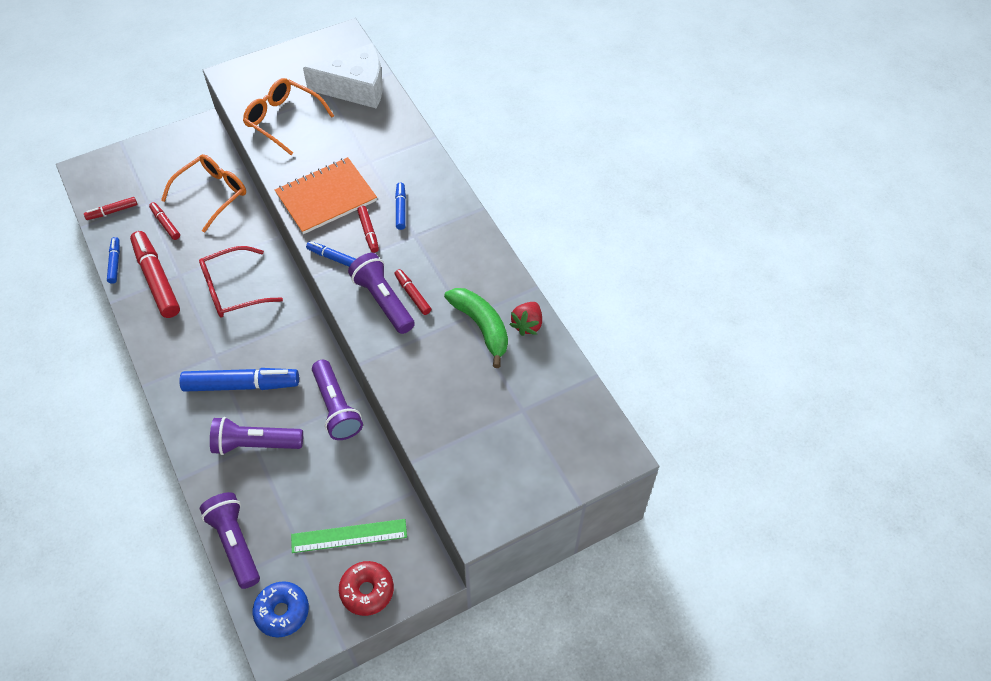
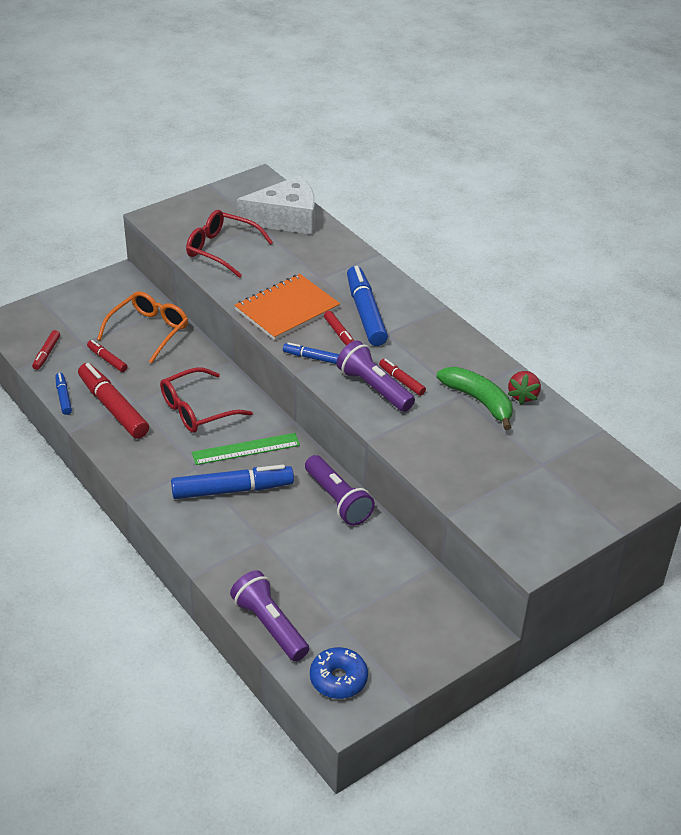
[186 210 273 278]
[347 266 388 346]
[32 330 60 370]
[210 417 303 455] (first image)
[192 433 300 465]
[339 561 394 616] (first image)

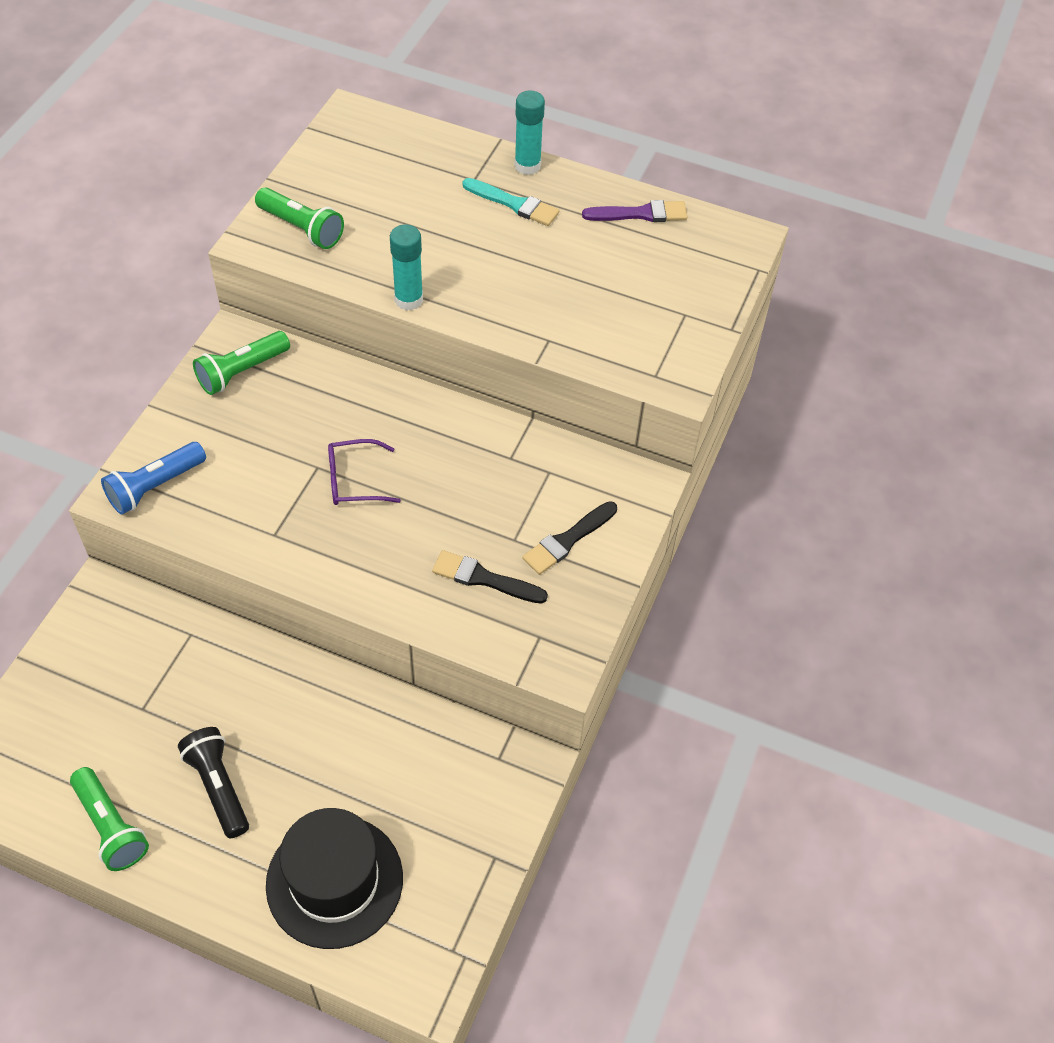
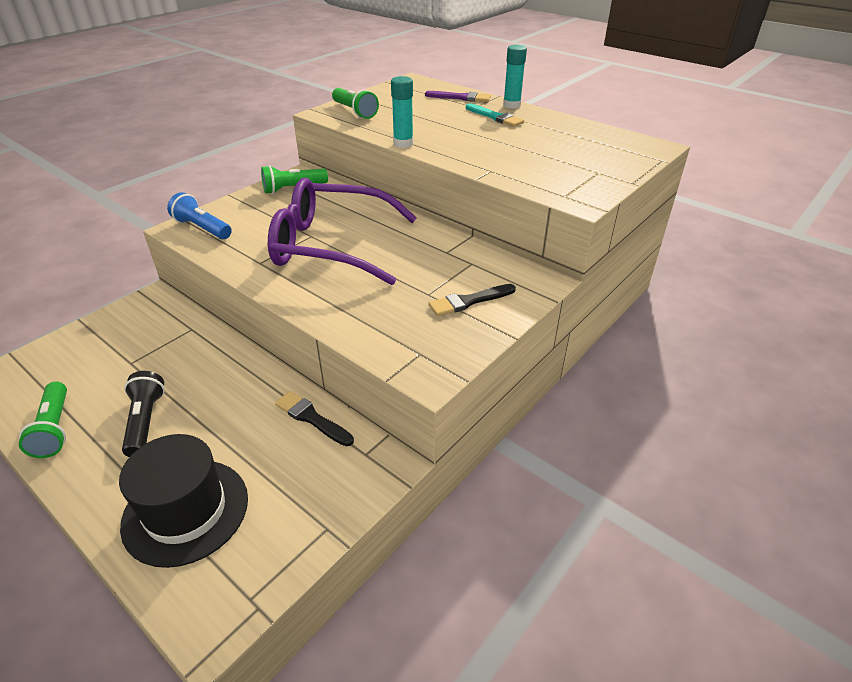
[425 91 491 102]
[268 178 417 285]
[167 192 232 239]
[275 391 354 446]

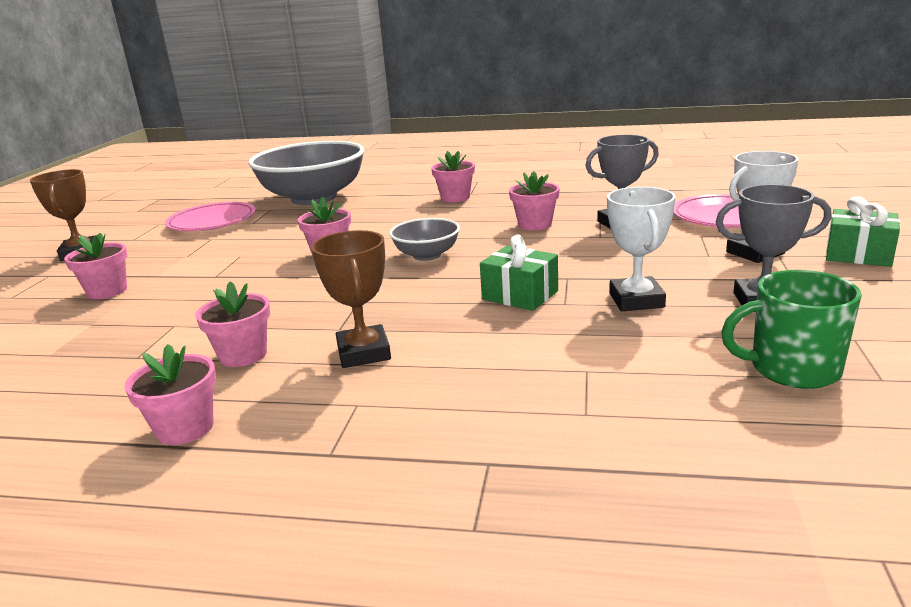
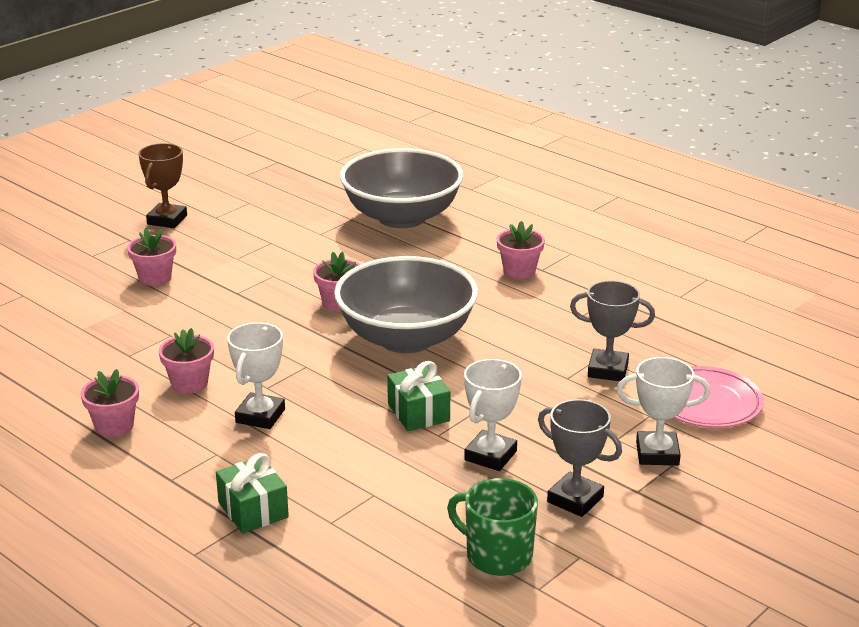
[509 171 560 231] (first image)
[216 453 289 534]
[165 202 256 231] (first image)
[334 256 478 353]
[227 322 285 429]

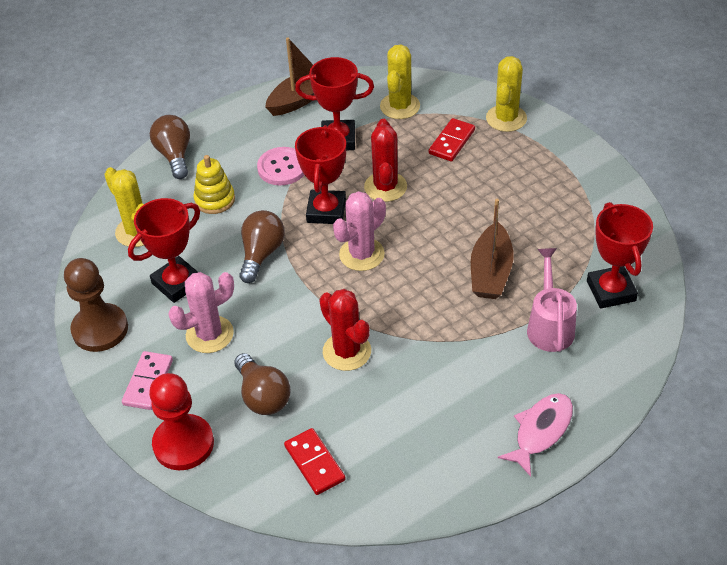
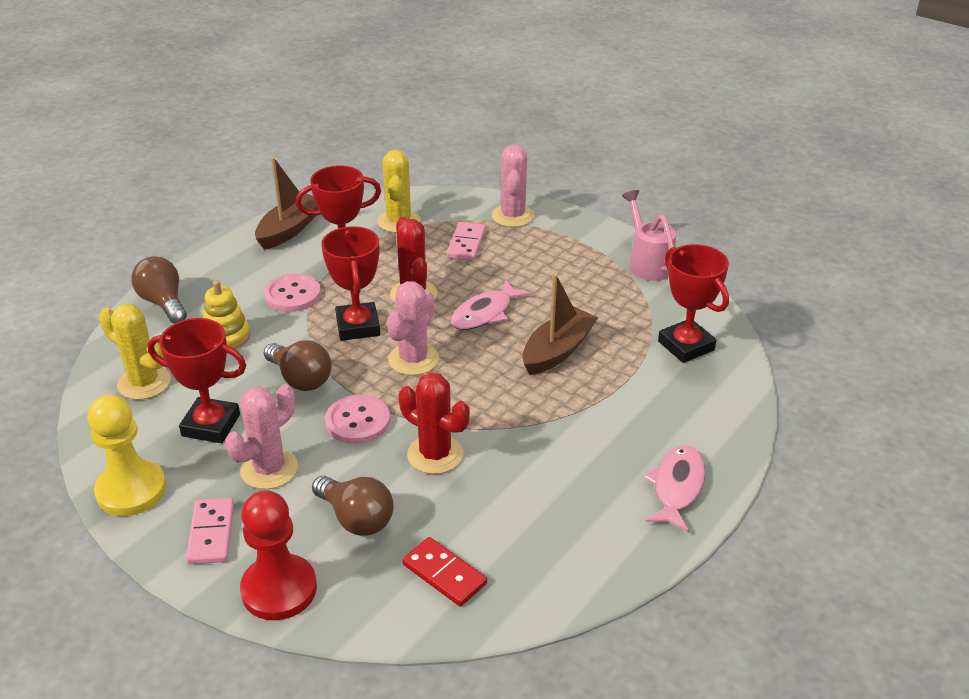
[492 145 535 227]
[447 222 486 261]
[148 318 246 443]
[522 274 598 375]
[264 340 331 391]
[622 190 676 281]
[87 394 166 516]
[451 279 531 330]
[325 395 390 444]

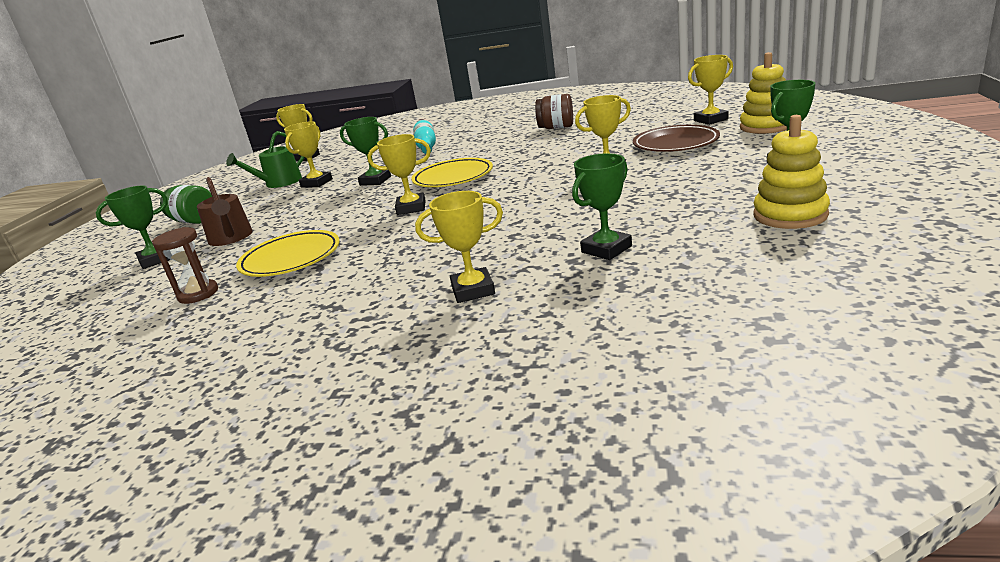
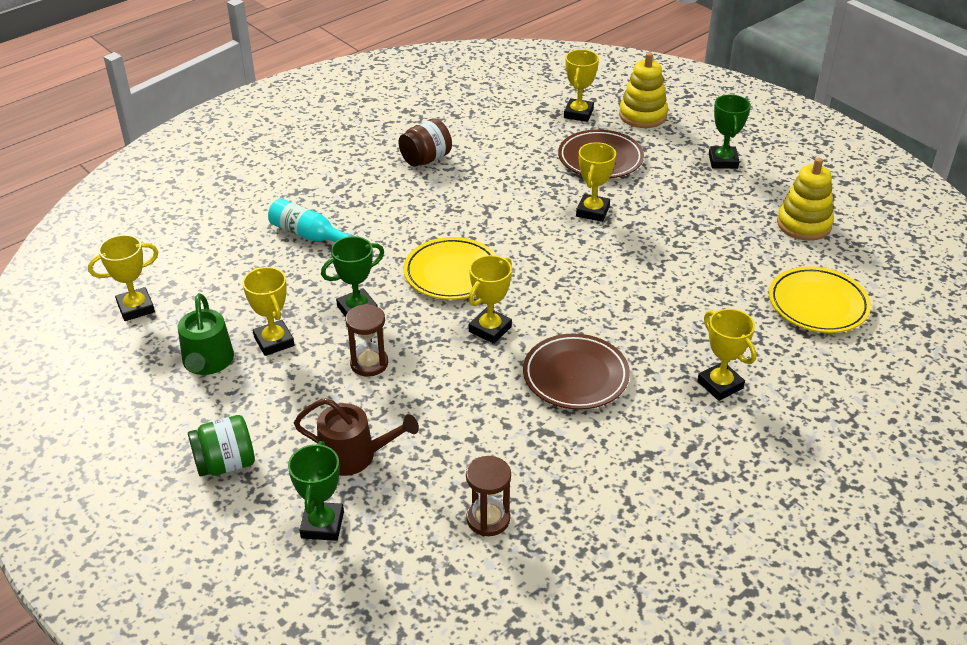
[572 153 632 260] (first image)
[697 309 756 401]
[769 266 871 333]
[345 304 388 377]
[523 334 630 410]

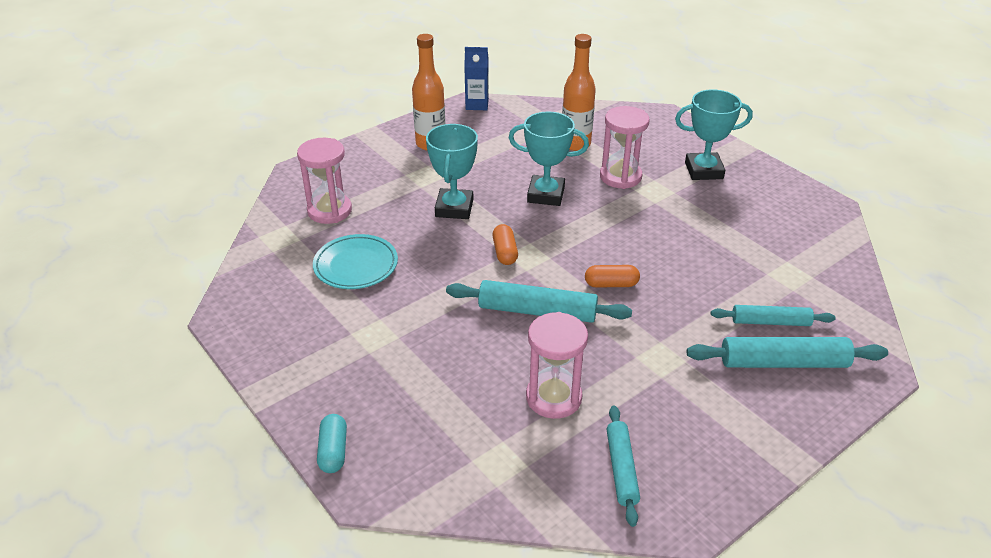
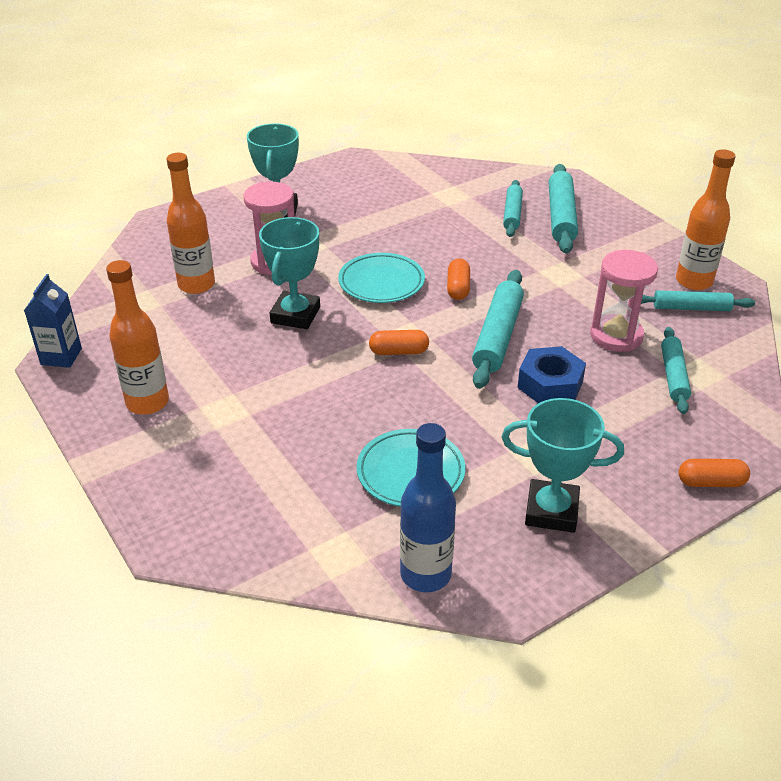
[502 398 624 533]
[297 138 352 224] (first image)
[678 459 750 487]
[676 149 736 290]
[338 253 425 303]
[661 327 691 414]
[518 346 586 403]
[400 423 456 592]

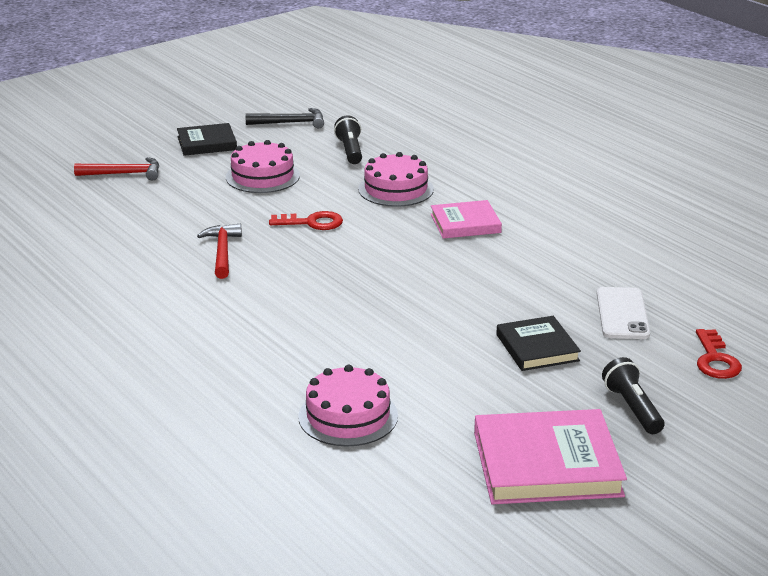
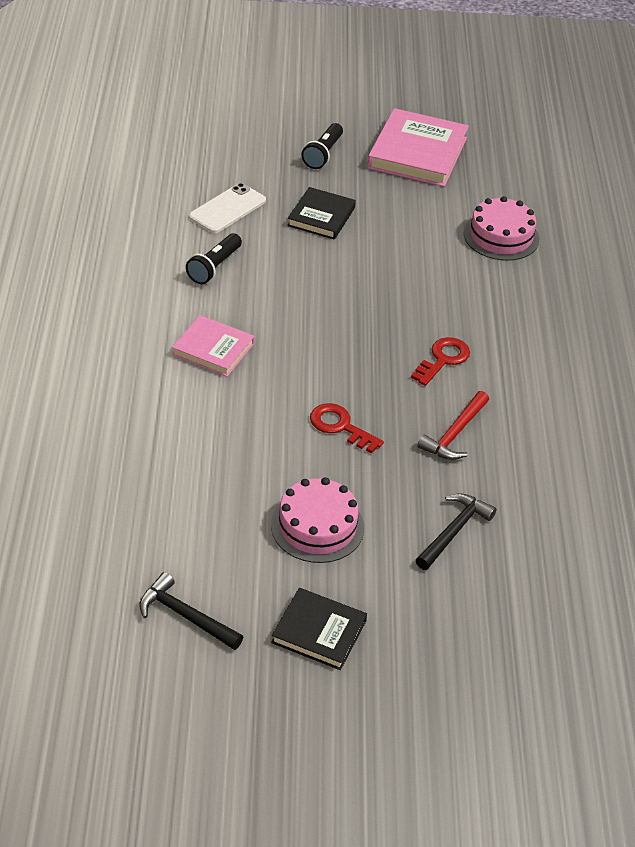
[186 233 242 284]
[358 152 434 207] (first image)
[74 157 159 180] (first image)
[411 337 470 386]
[367 108 469 187]
[416 493 497 570]

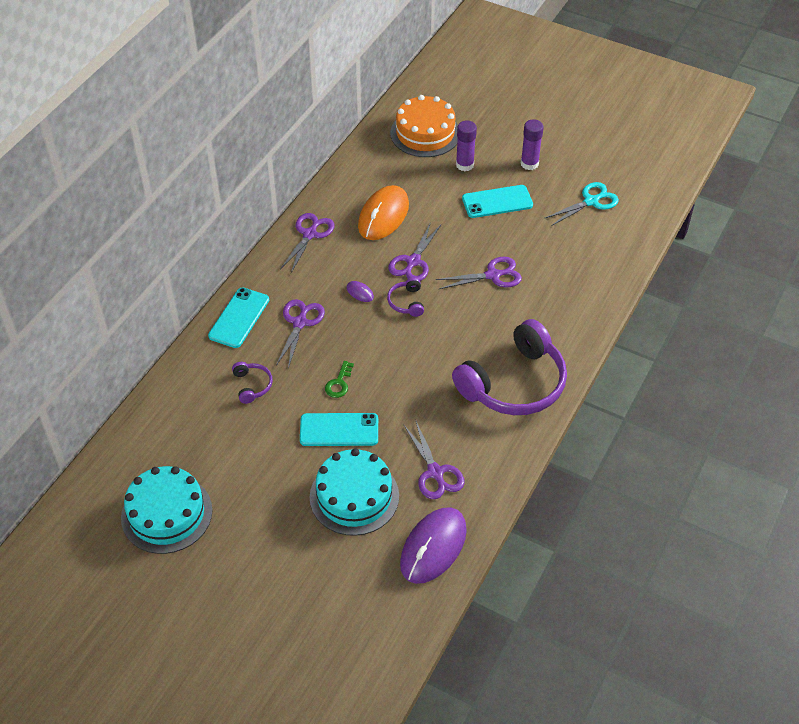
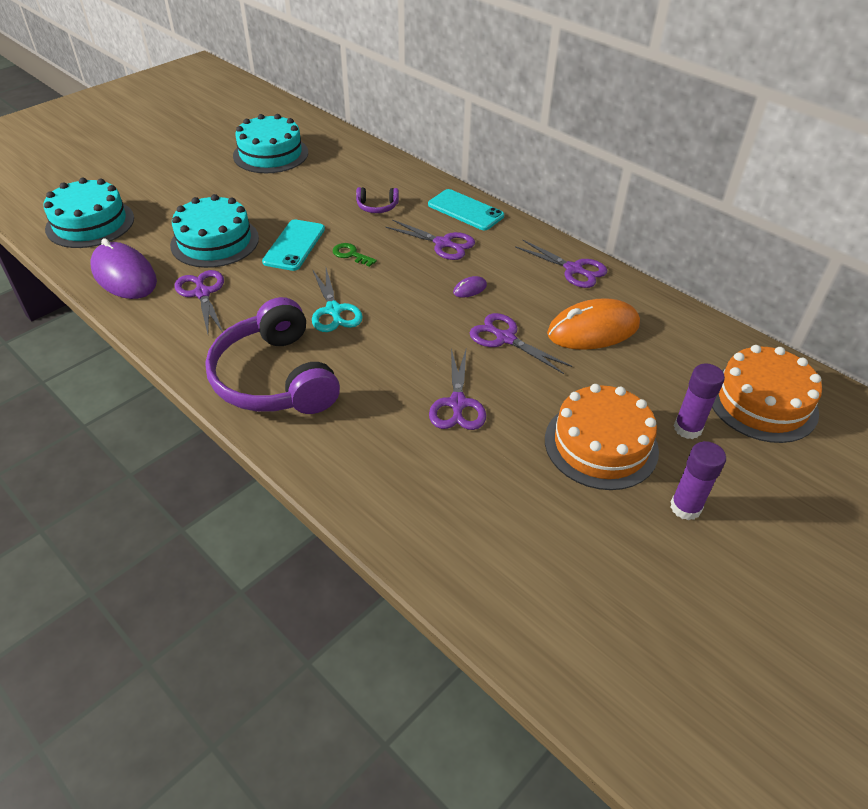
[312 268 363 332]
[547 298 640 350]
[545 384 659 490]
[387 277 424 317] (first image)
[174 270 224 334]
[44 178 134 248]

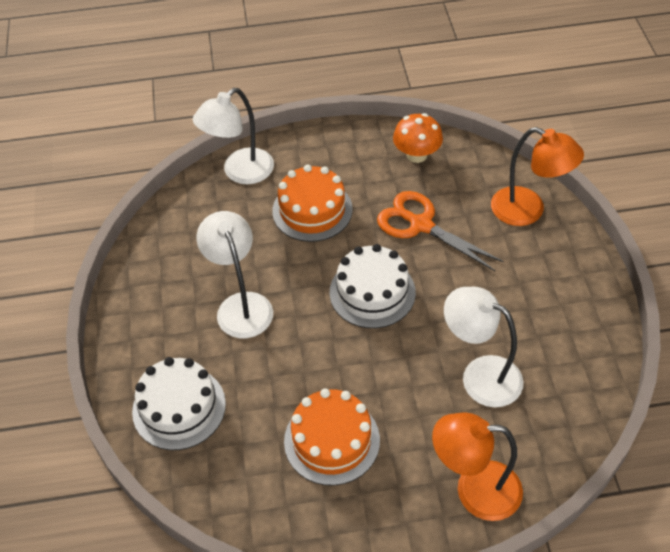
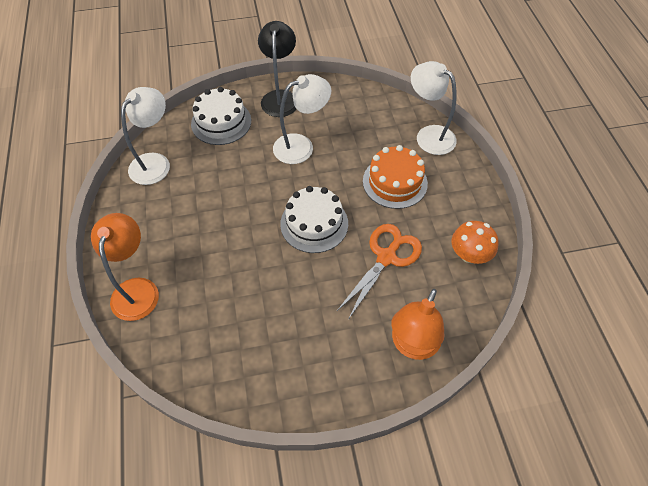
[121 87 170 185]
[284 388 380 486] (first image)
[258 21 296 117]

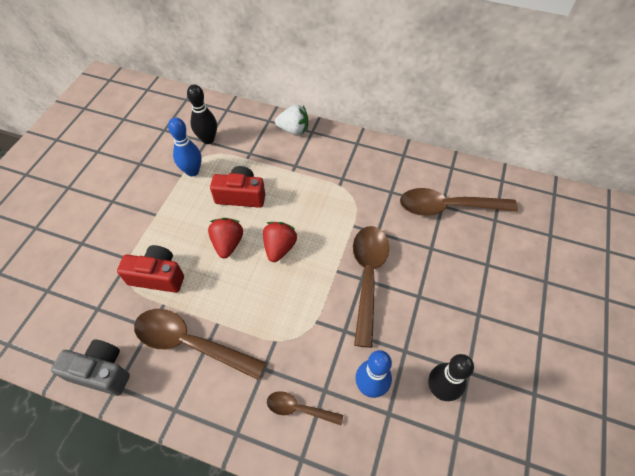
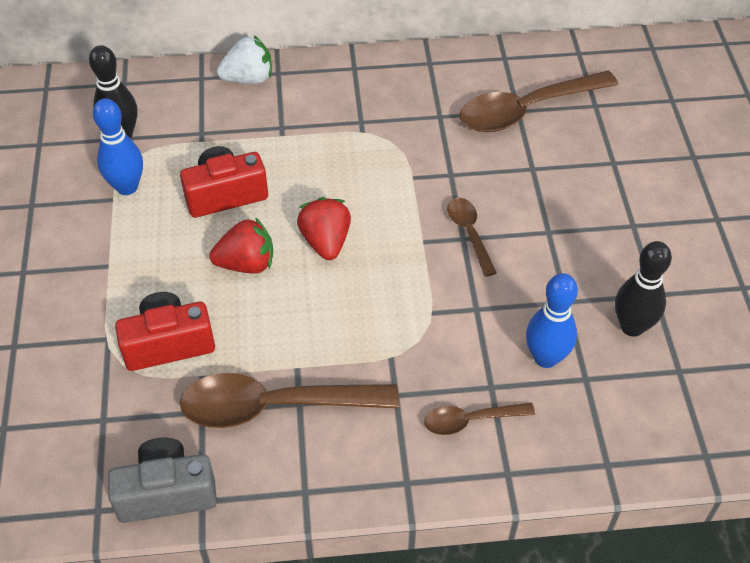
[209 217 273 274]
[447 198 497 277]

